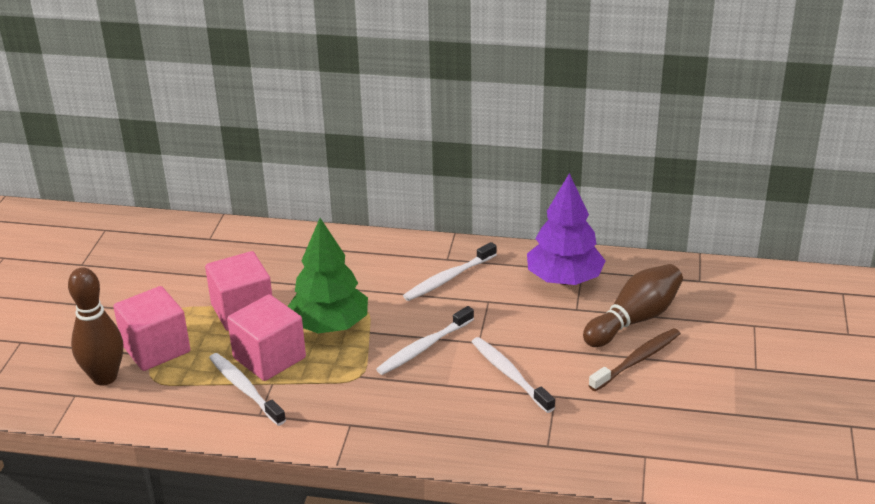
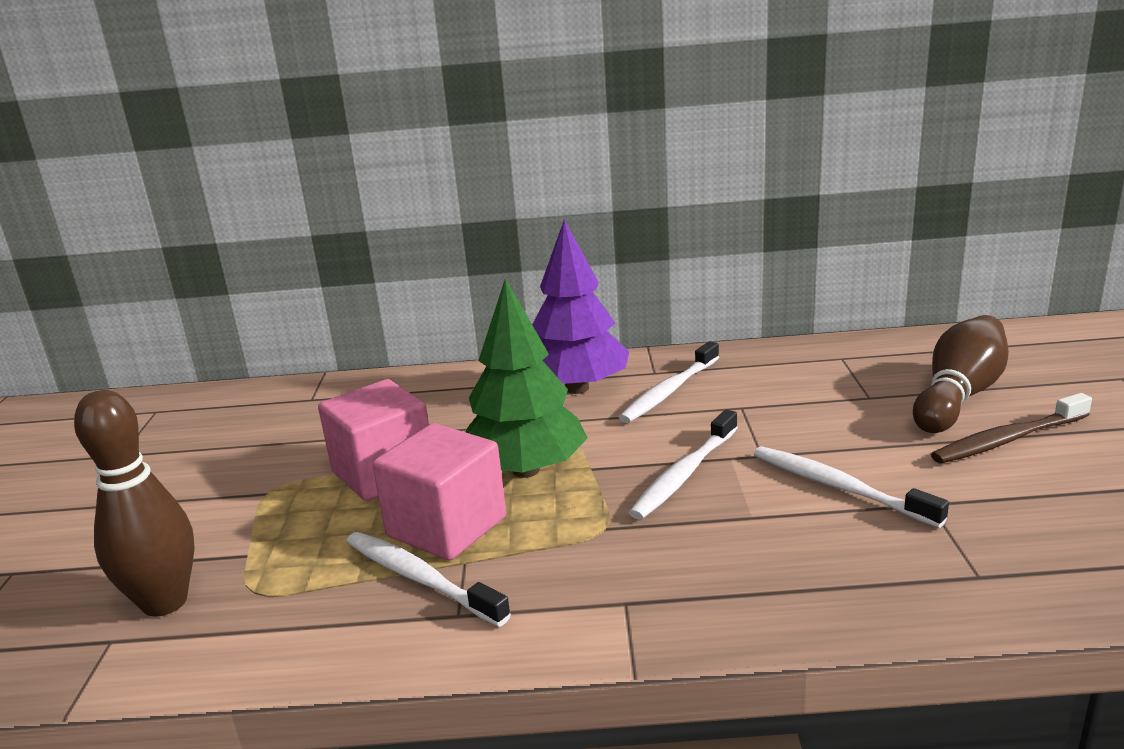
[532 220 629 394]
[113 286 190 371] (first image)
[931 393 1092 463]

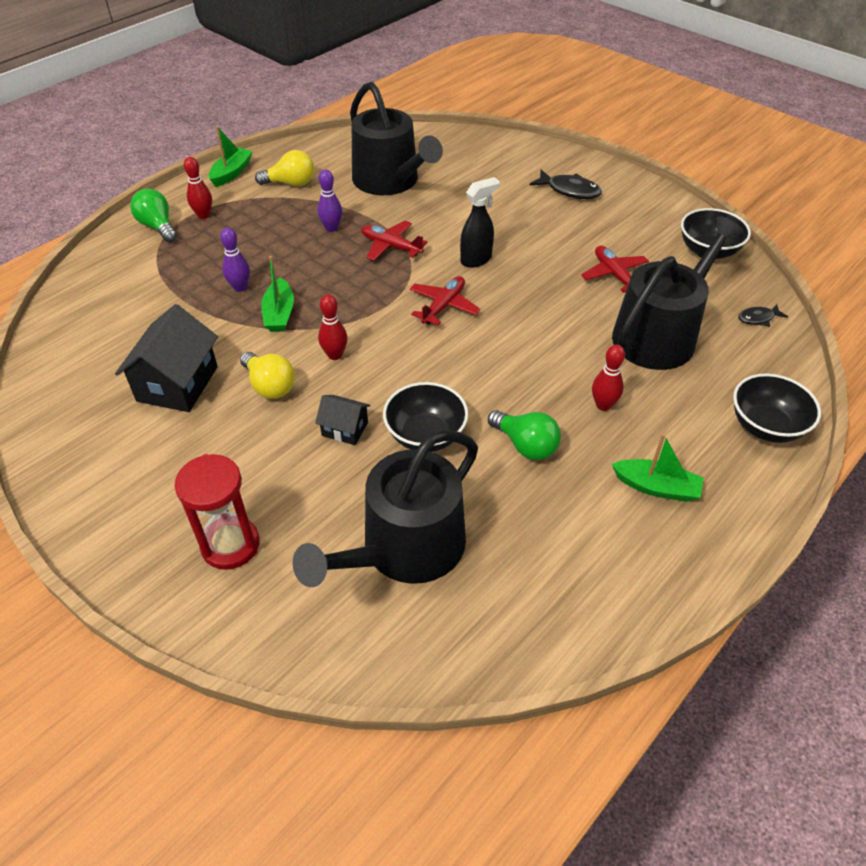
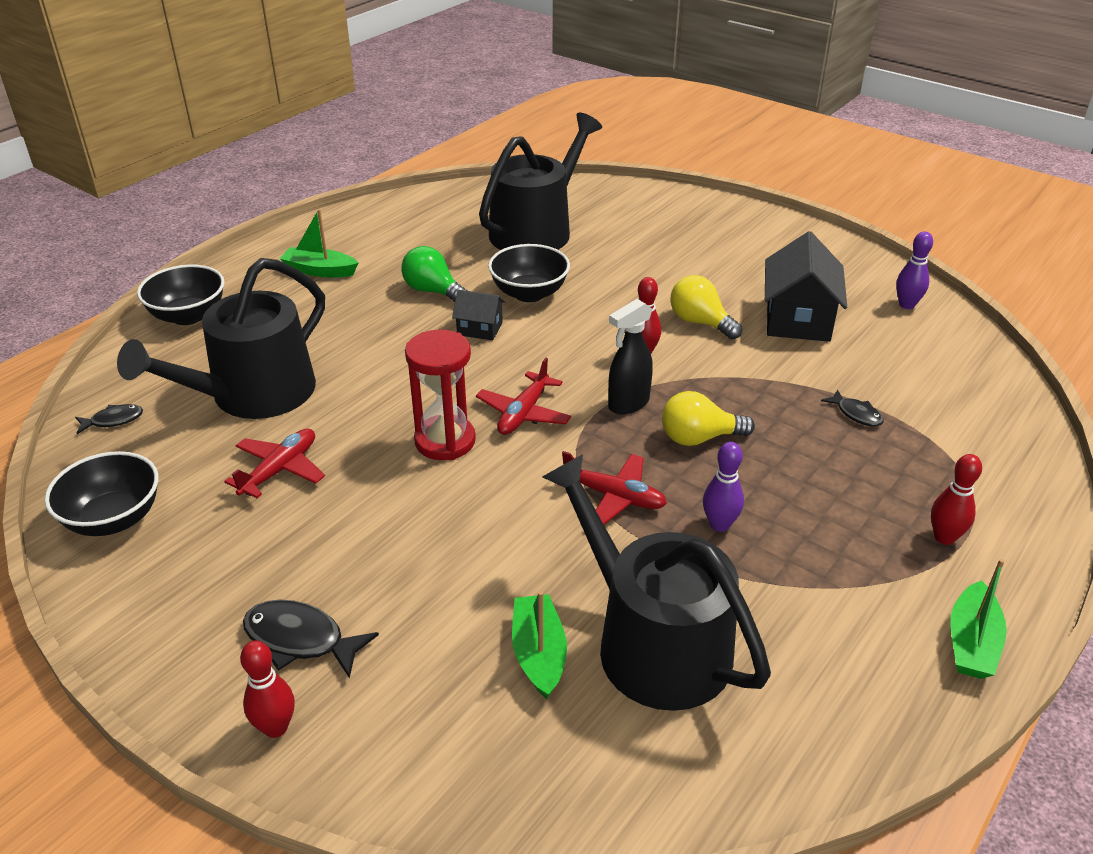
[662 391 755 446]
[608 299 653 415]
[130 189 177 242] (first image)
[896 231 933 309]
[224 428 325 498]
[512 591 567 699]
[240 641 295 738]
[452 290 505 341]
[405 330 476 460]
[821 390 884 426]

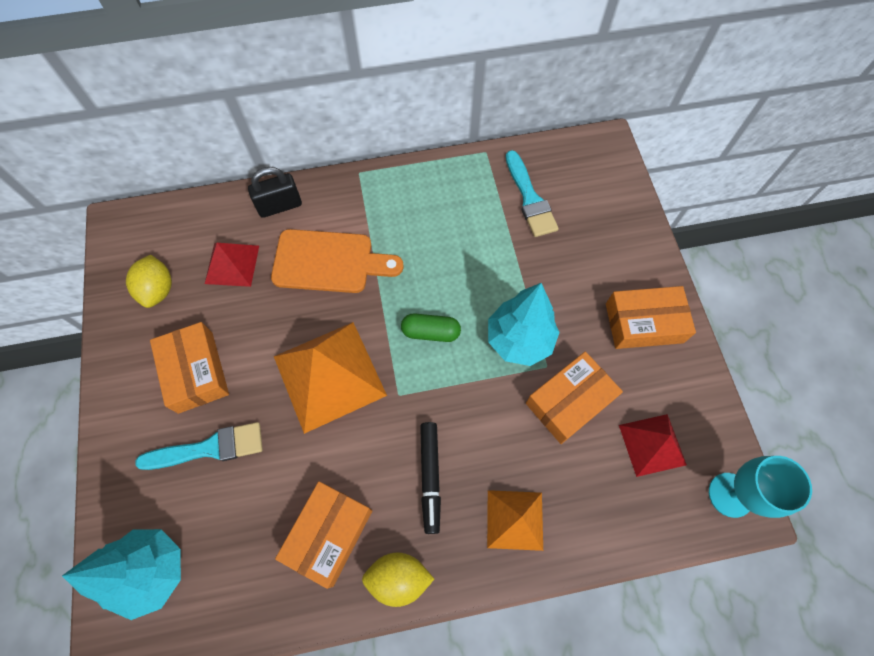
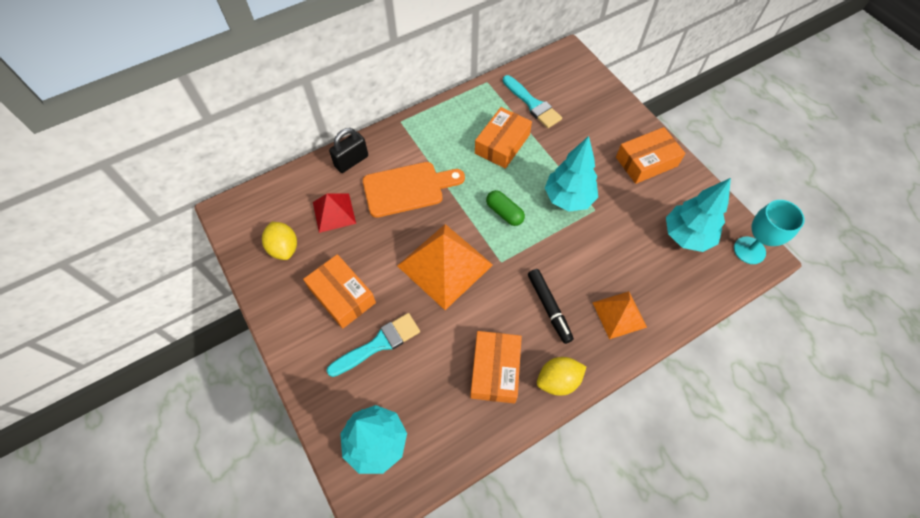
[486 190 525 226]
[475 107 532 169]
[666 178 731 252]

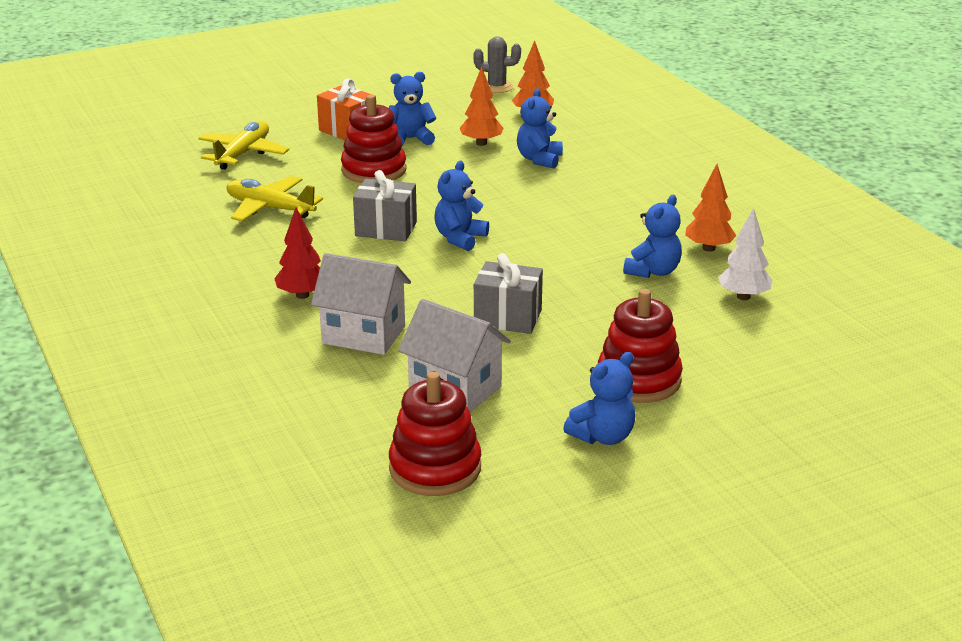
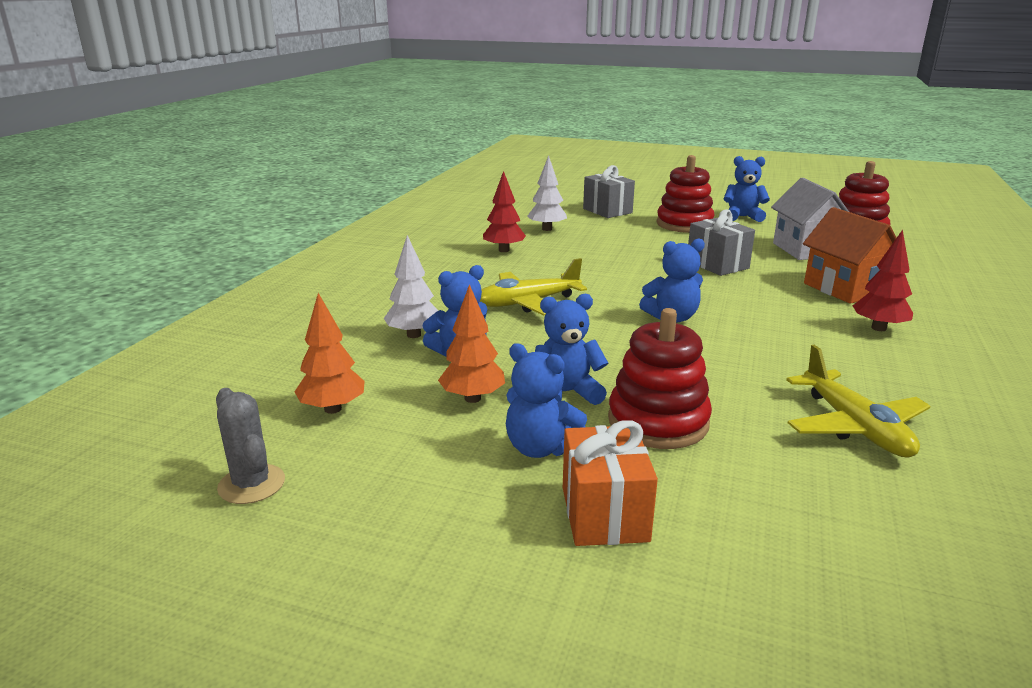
[479 258 587 315]
[483 171 526 252]
[583 165 635 218]
[535 294 608 405]
[803 207 897 304]
[384 235 438 338]

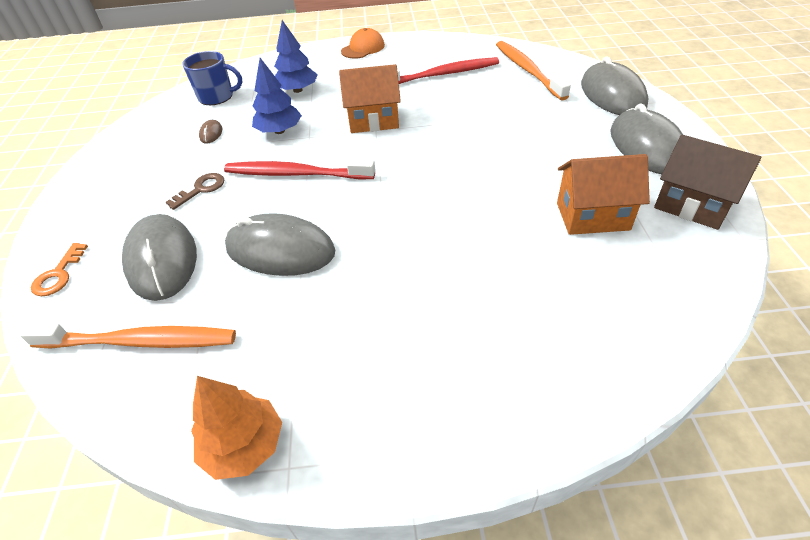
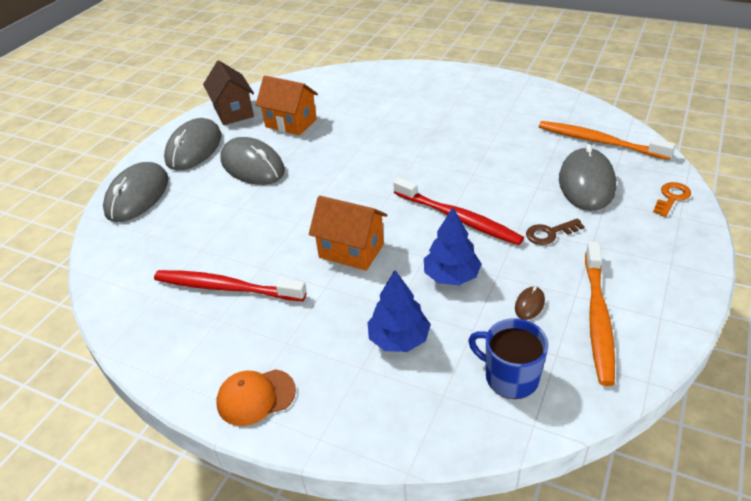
[585 242 615 386]
[220 137 285 185]
[191 376 282 480] (first image)

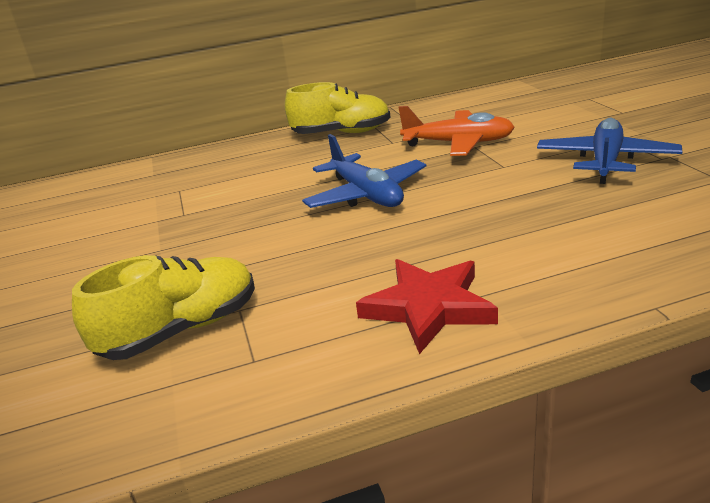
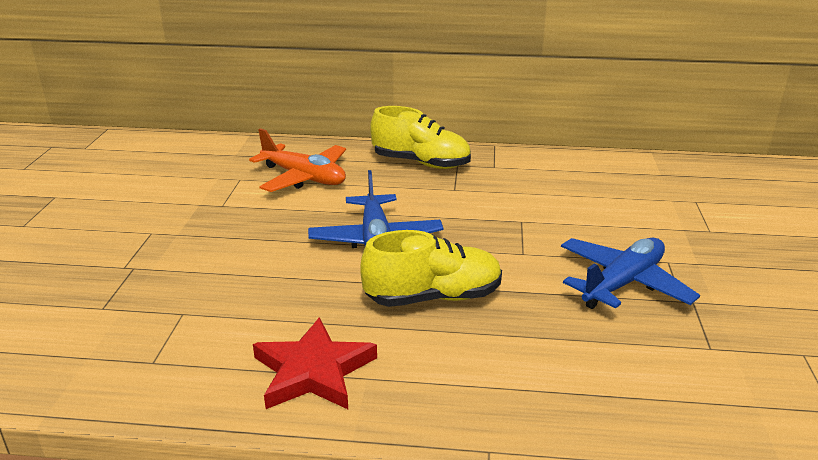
[249 128 346 192]
[360 230 502 307]

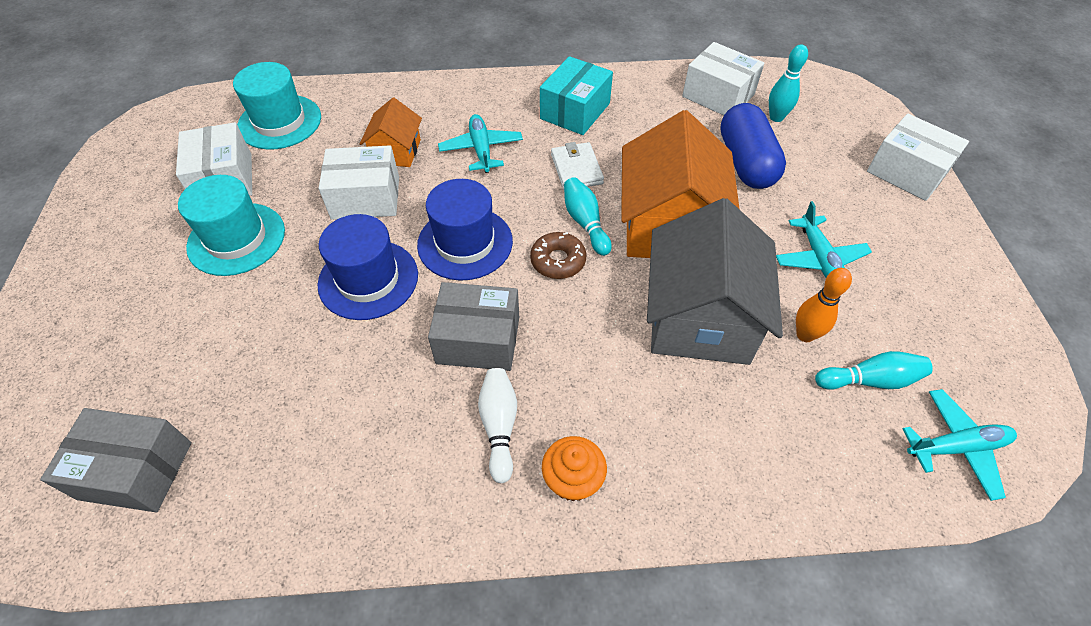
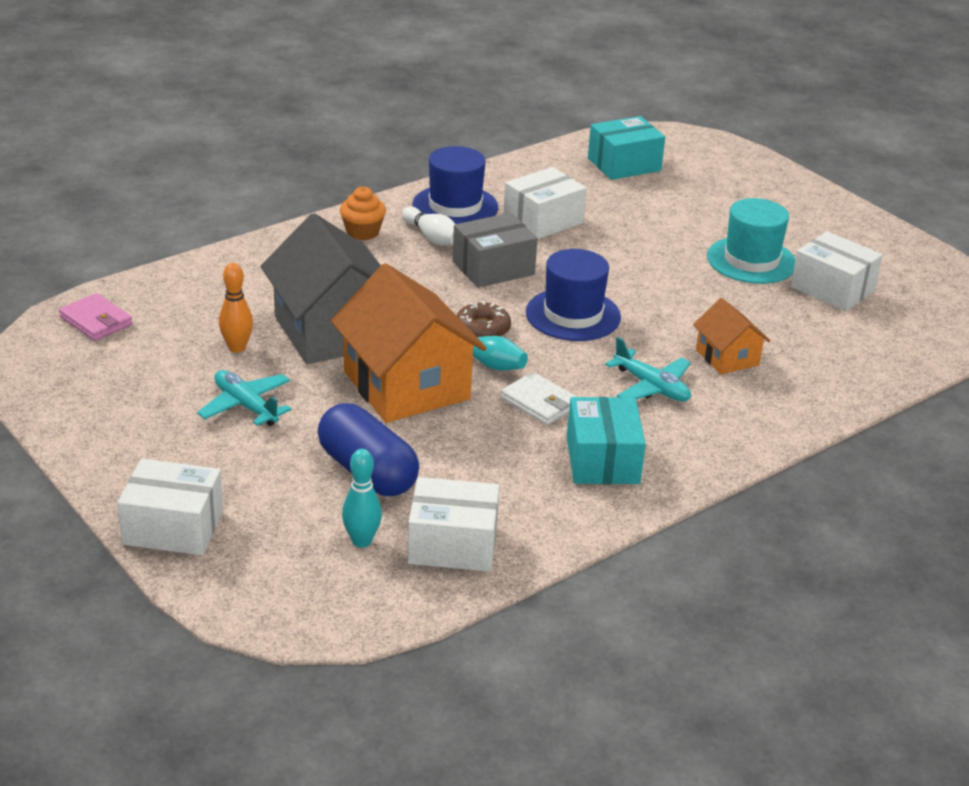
[233 62 321 150] (first image)
[503 167 587 239]
[413 146 498 224]
[815 351 933 390] (first image)
[59 293 133 341]
[588 116 665 180]

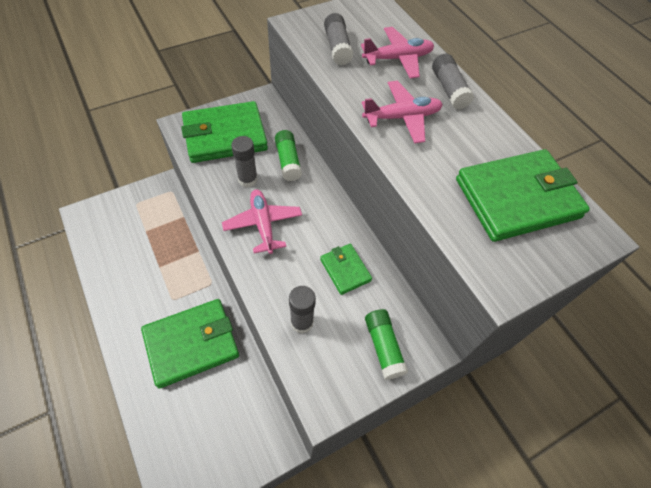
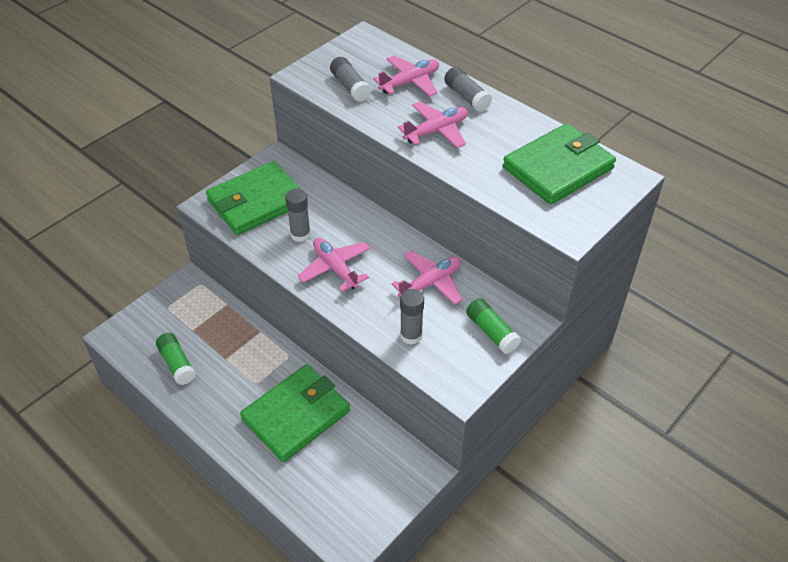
[156 333 196 385]
[392 251 463 305]

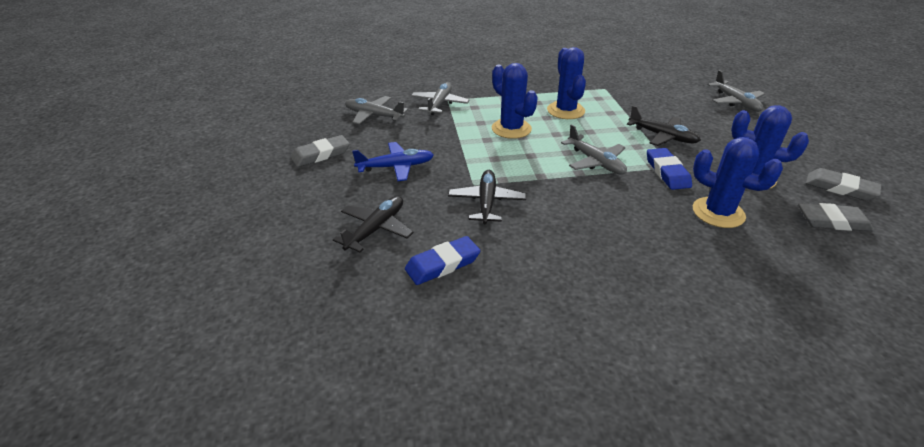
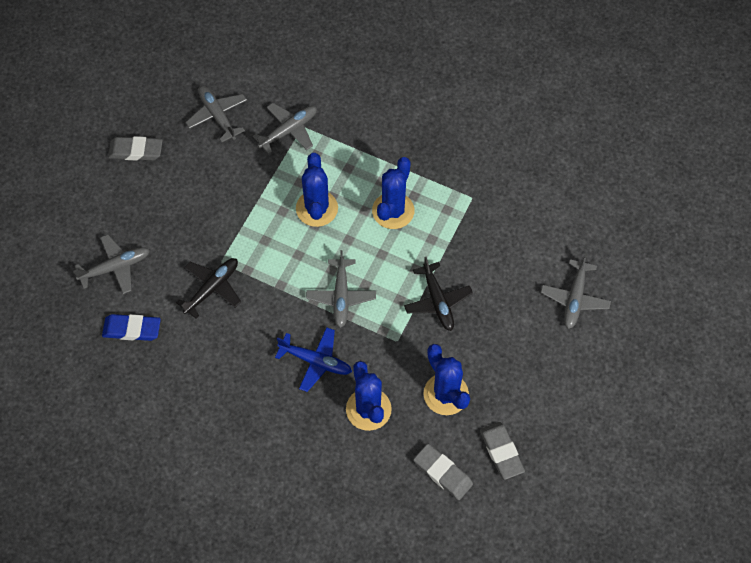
[275 327 352 392]
[647 148 692 190] (first image)
[73 235 150 294]

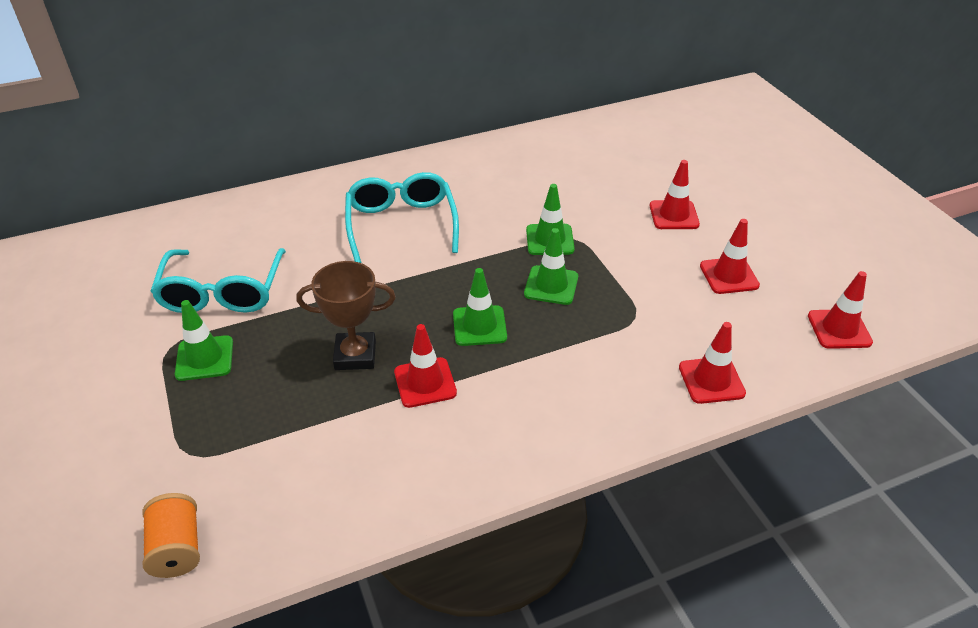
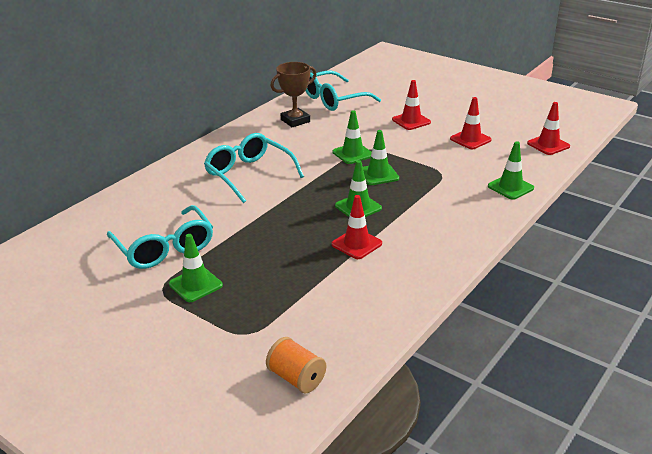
[271 62 317 127]
[488 141 534 200]
[306 71 381 111]

